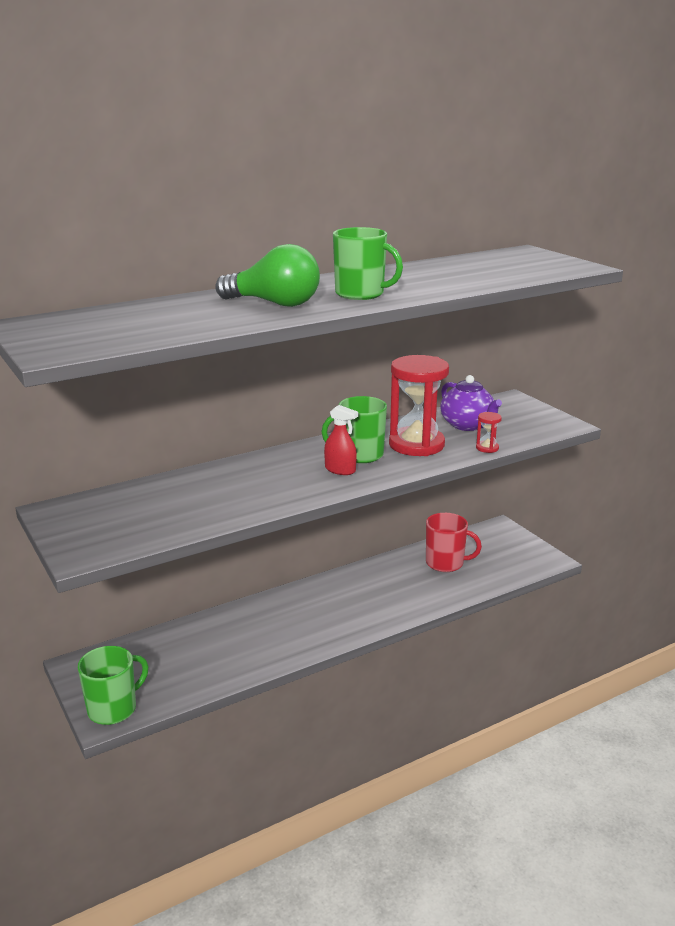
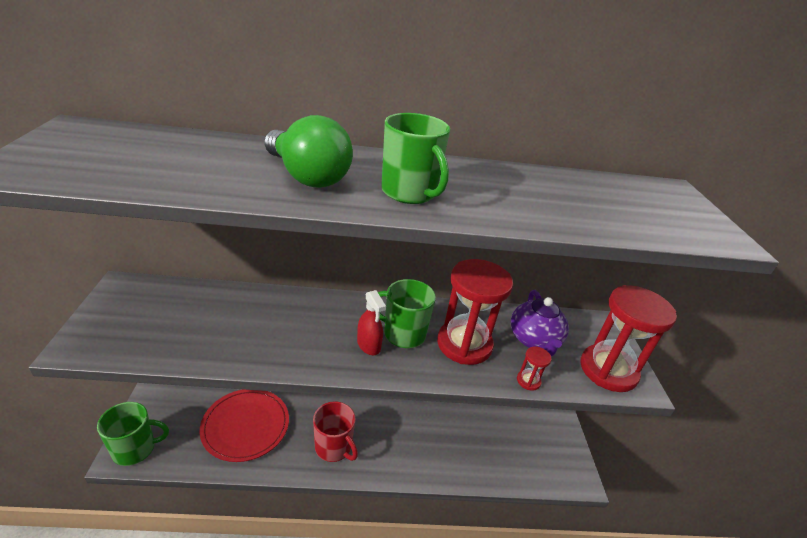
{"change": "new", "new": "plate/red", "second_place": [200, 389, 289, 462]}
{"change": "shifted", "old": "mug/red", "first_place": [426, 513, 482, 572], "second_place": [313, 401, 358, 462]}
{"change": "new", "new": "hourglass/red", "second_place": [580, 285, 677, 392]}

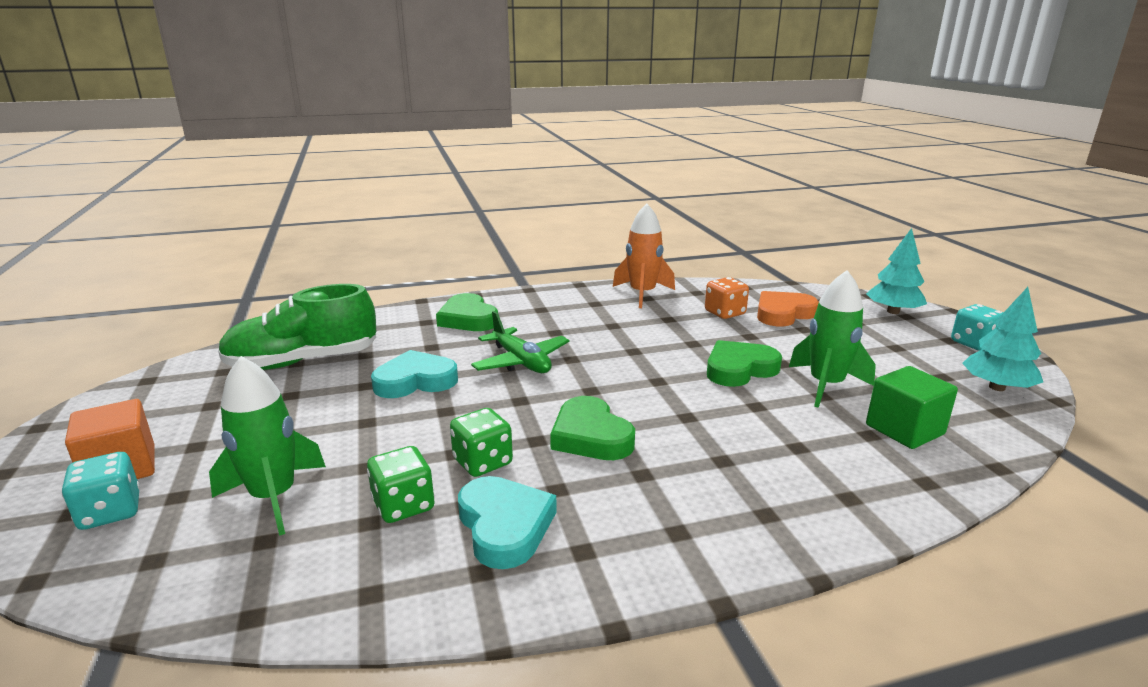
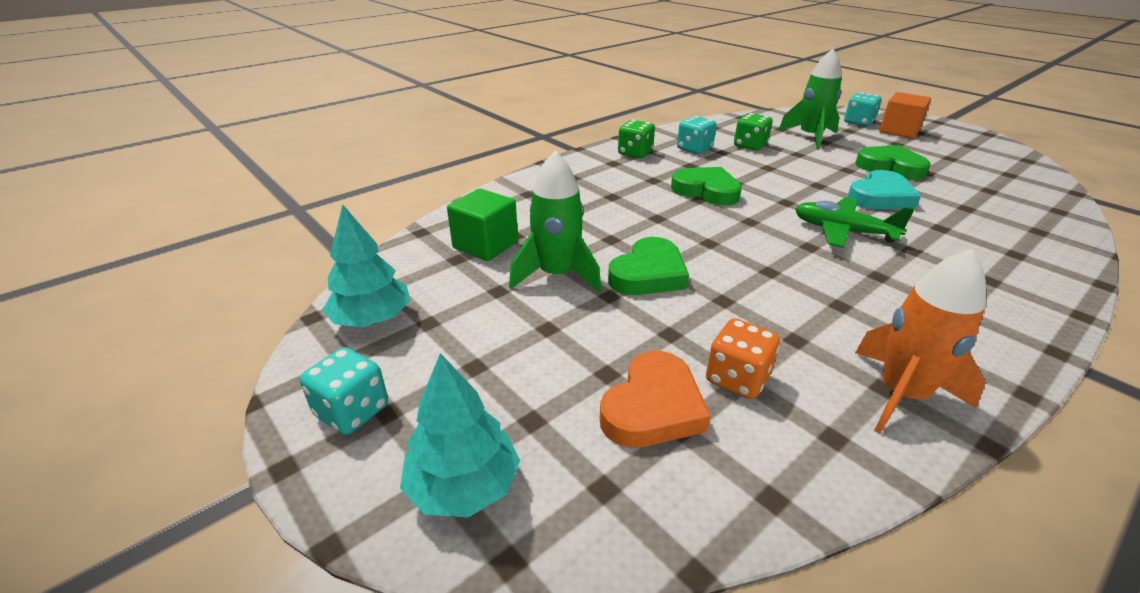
{"change": "shifted", "old": "dice/green", "first_place": [450, 408, 513, 477], "second_place": [618, 120, 655, 158]}
{"change": "swapped", "old": "heart/turquoise", "new": "dice/turquoise", "first_place": [458, 476, 557, 569], "second_place": [677, 116, 717, 154]}
{"change": "shifted", "old": "heart/green", "first_place": [436, 293, 498, 331], "second_place": [855, 145, 931, 180]}
{"change": "gone", "old": "shoe/green", "first_place": [218, 284, 376, 370]}

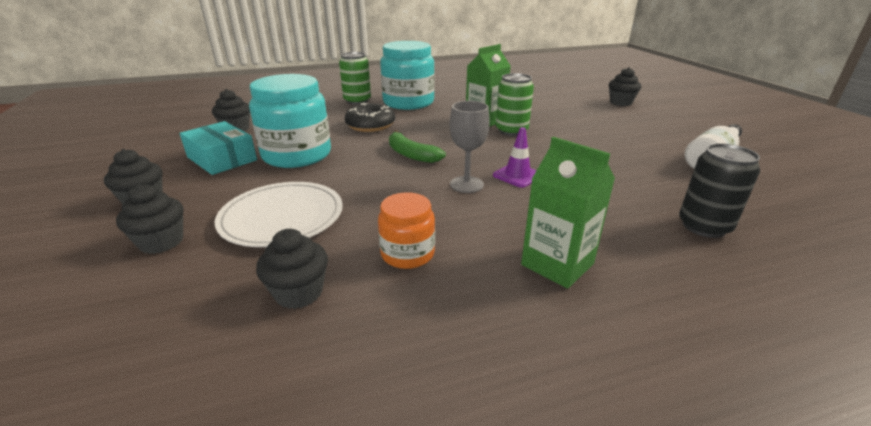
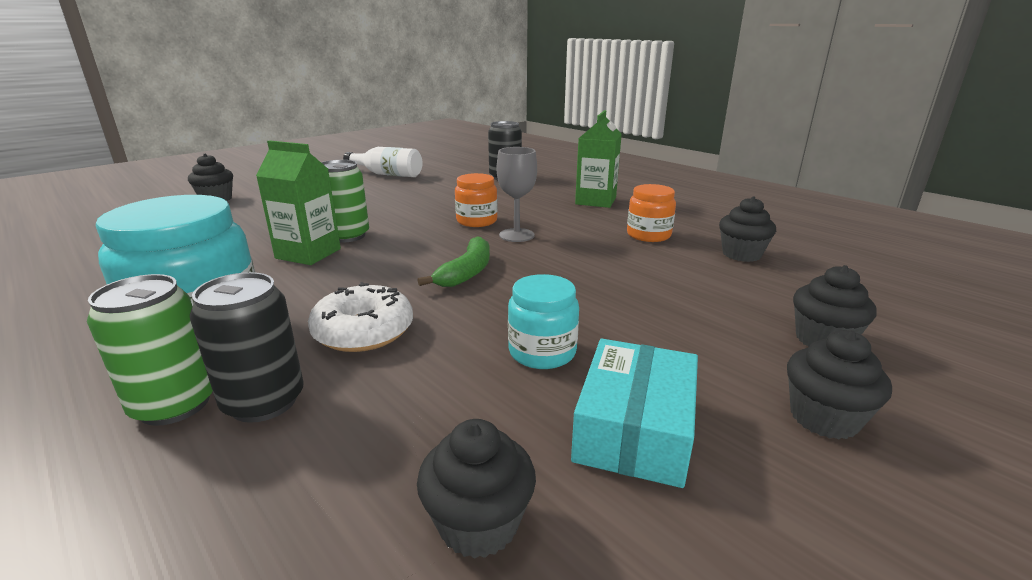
{"change": "new", "new": "can/black", "second_place": [190, 272, 304, 423]}
{"change": "repainted", "old": "donut/black", "new": "donut/white", "first_place": [345, 103, 395, 132], "second_place": [308, 282, 413, 352]}
{"change": "swapped", "old": "traffic cone/purple", "new": "jar/orange", "first_place": [493, 127, 537, 188], "second_place": [455, 173, 498, 227]}
{"change": "scaled", "old": "jar/turquoise", "first_place": [249, 74, 331, 168], "second_place": [508, 274, 579, 369], "factor": 0.54}
{"change": "gone", "old": "plate/white", "first_place": [215, 182, 343, 247]}

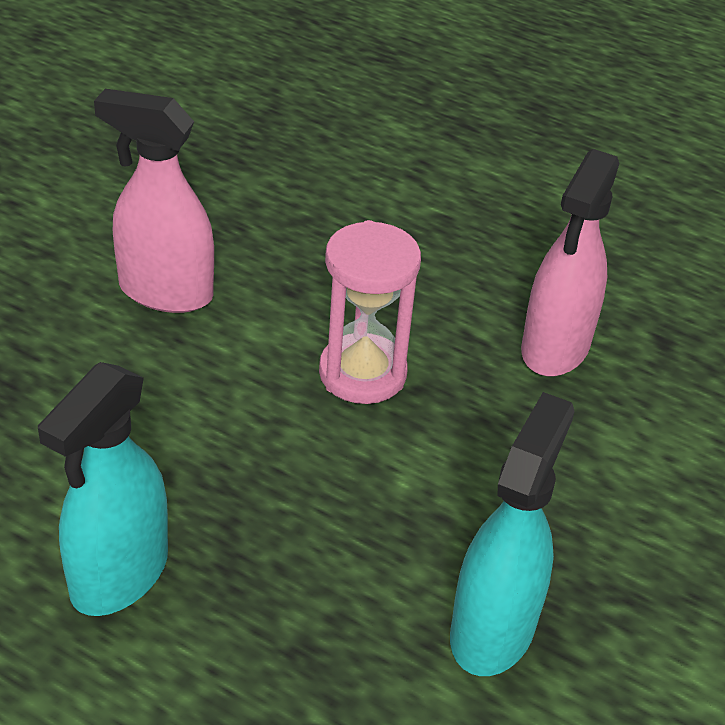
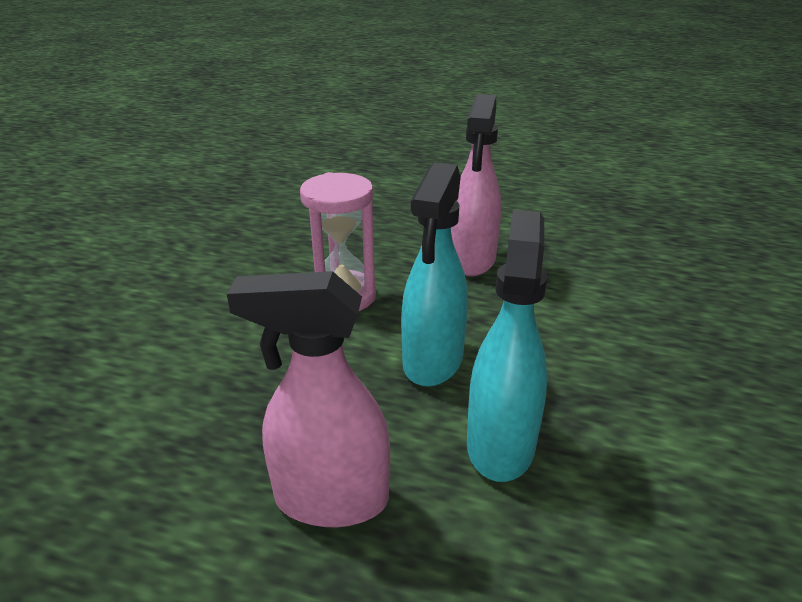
{"change": "shifted", "old": "spray bottle/pink", "first_place": [94, 89, 214, 313], "second_place": [227, 271, 390, 527]}
{"change": "shifted", "old": "spray bottle/turquoise", "first_place": [38, 362, 168, 616], "second_place": [401, 162, 468, 387]}

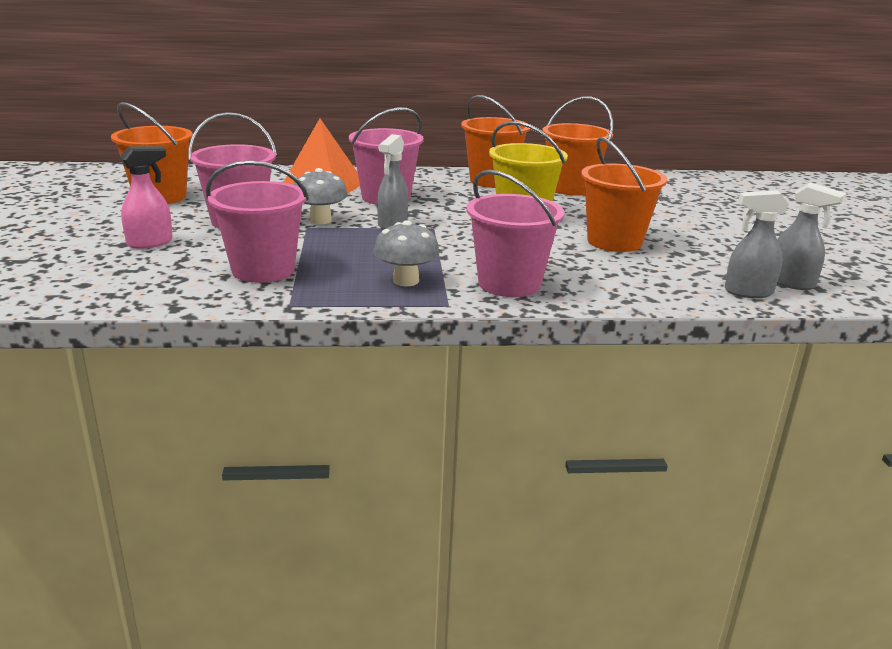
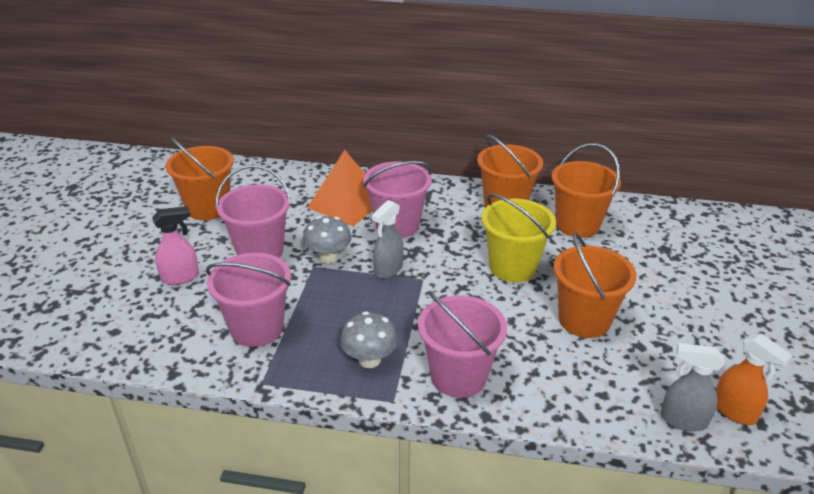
{"change": "repainted", "old": "spray bottle/grey", "new": "spray bottle/orange", "first_place": [777, 182, 846, 290], "second_place": [716, 334, 793, 425]}

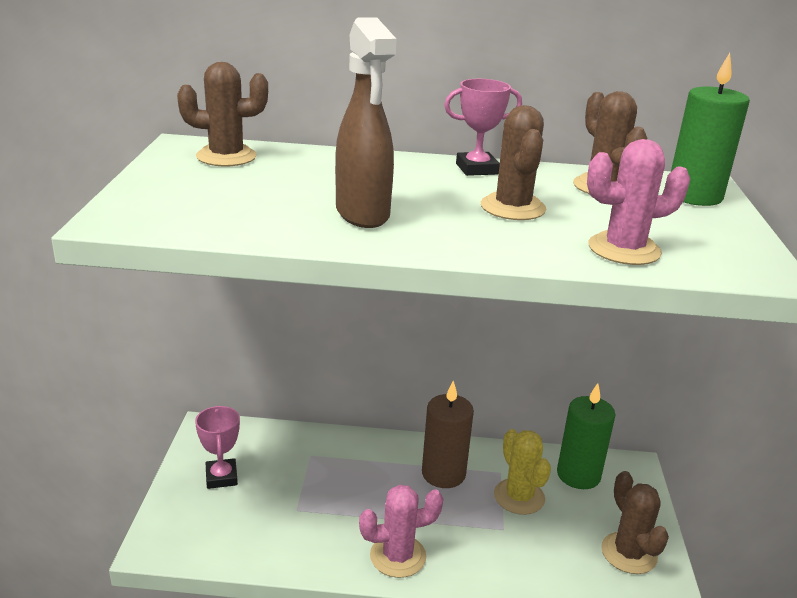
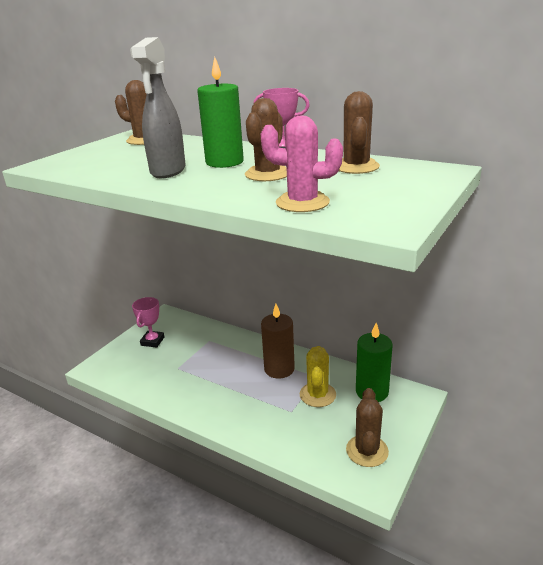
{"change": "repainted", "old": "spray bottle/brown", "new": "spray bottle/grey", "first_place": [335, 17, 397, 228], "second_place": [130, 37, 186, 178]}
{"change": "shifted", "old": "candle/green", "first_place": [671, 53, 750, 206], "second_place": [197, 57, 244, 168]}
{"change": "gone", "old": "cactus/pink", "first_place": [359, 485, 443, 578]}

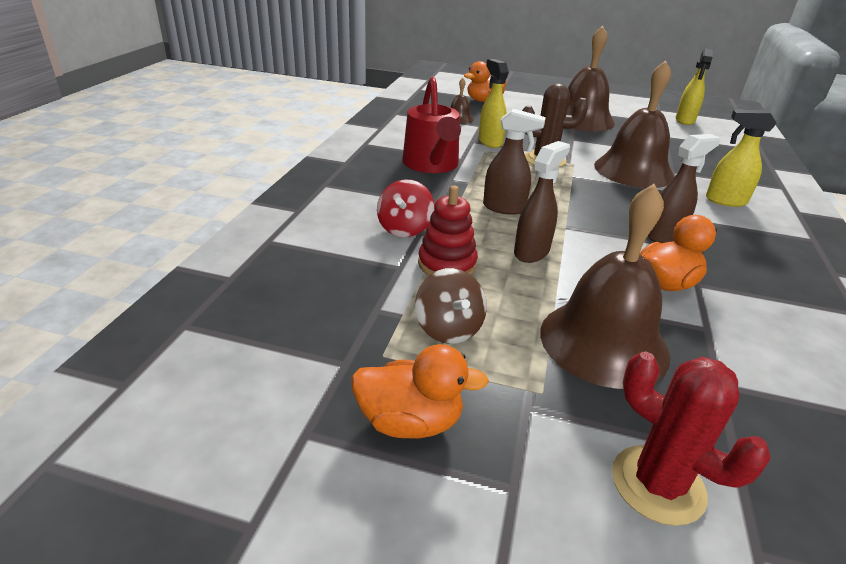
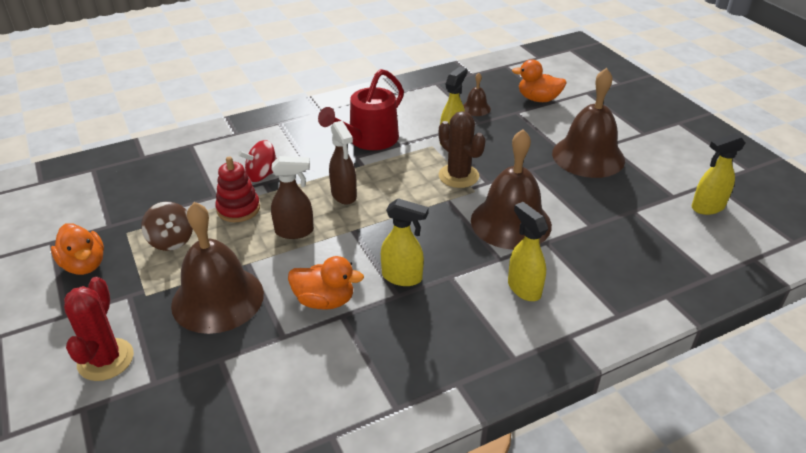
{"change": "rotated", "old": "spinning top/brown", "first_place": [415, 268, 487, 344], "second_place": [141, 202, 193, 251], "degrees": -60}
{"change": "repainted", "old": "spray bottle/brown", "new": "spray bottle/yellow", "first_place": [648, 134, 720, 243], "second_place": [381, 198, 429, 286]}

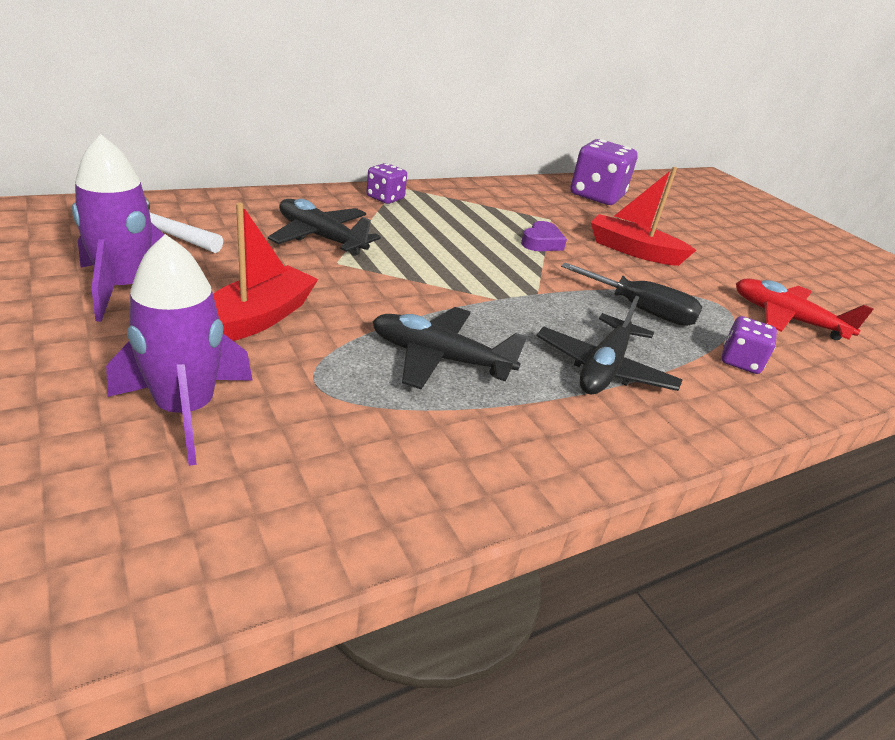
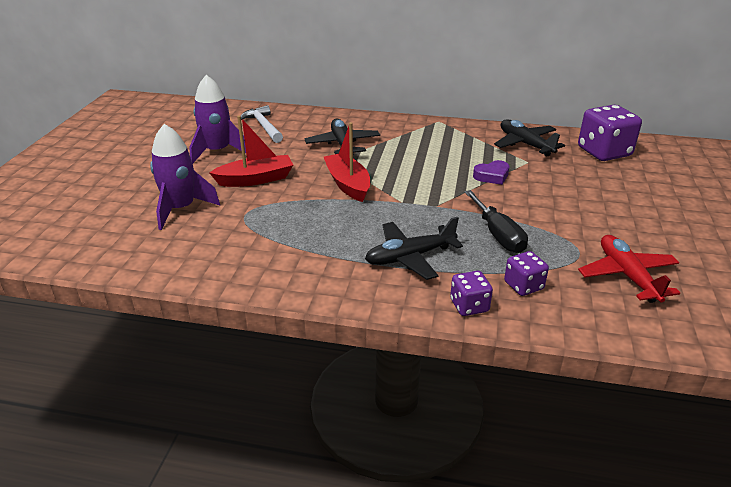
{"change": "shifted", "old": "boat/red", "first_place": [591, 167, 696, 266], "second_place": [324, 122, 370, 202]}
{"change": "shifted", "old": "dice/purple", "first_place": [366, 163, 407, 204], "second_place": [450, 271, 493, 316]}
{"change": "shifted", "old": "plane/black", "first_place": [372, 307, 527, 389], "second_place": [494, 119, 565, 157]}

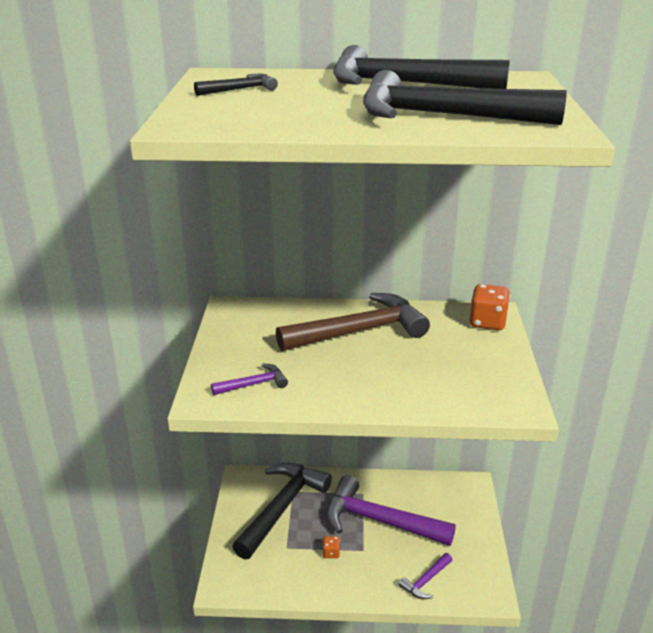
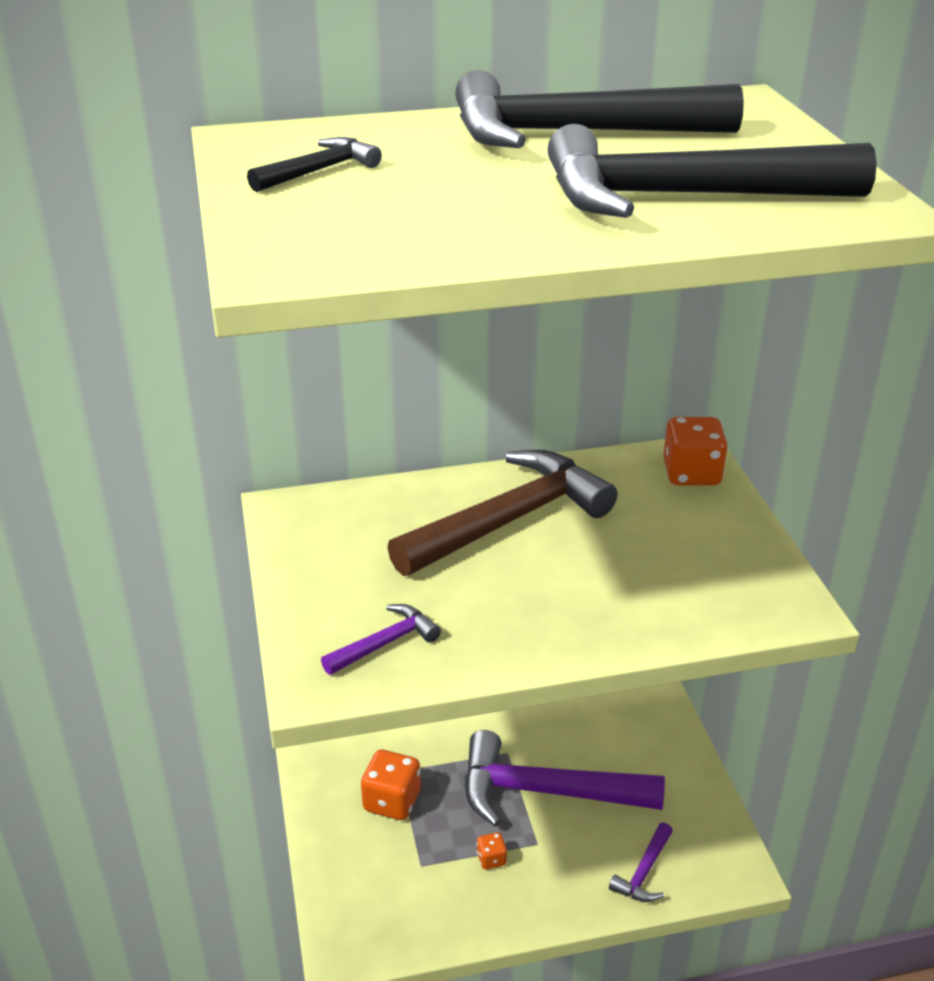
{"change": "swapped", "old": "hammer/black", "new": "dice/orange", "first_place": [232, 463, 332, 559], "second_place": [361, 750, 421, 820]}

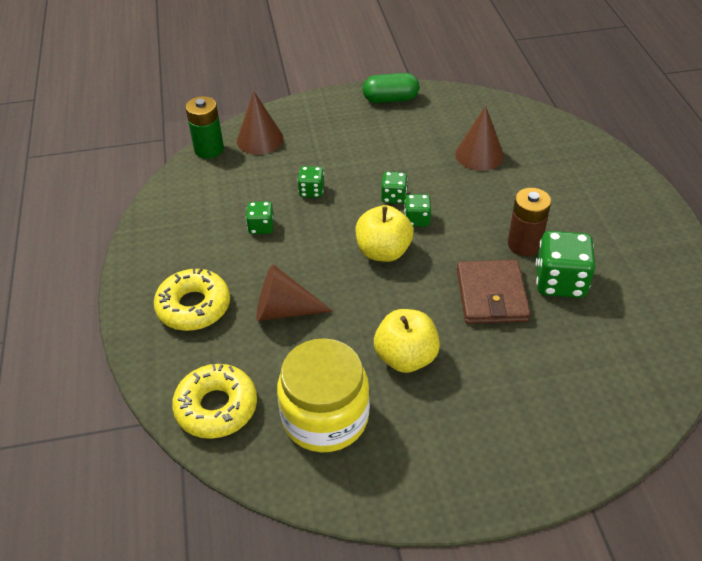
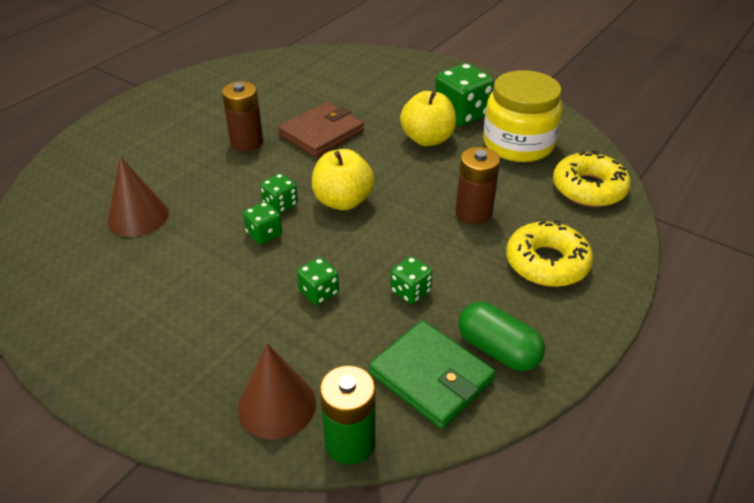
{"change": "new", "new": "wallet/green", "second_place": [369, 321, 495, 429]}
{"change": "shifted", "old": "dice/green", "first_place": [536, 231, 595, 298], "second_place": [435, 63, 494, 126]}
{"change": "swapped", "old": "cone/brown", "new": "battery/brown", "first_place": [256, 264, 333, 321], "second_place": [455, 147, 500, 225]}
{"change": "shifted", "old": "capsule/green", "first_place": [363, 73, 419, 103], "second_place": [458, 302, 545, 371]}

